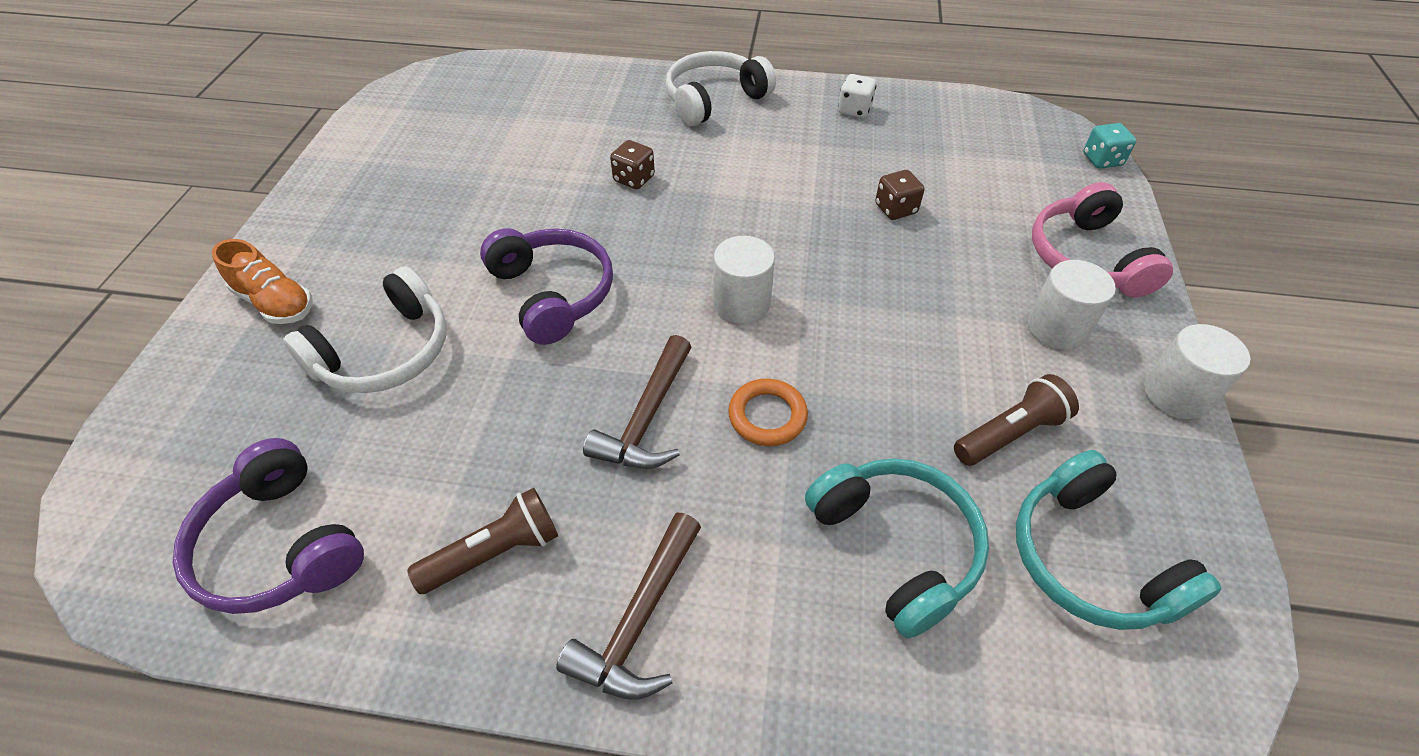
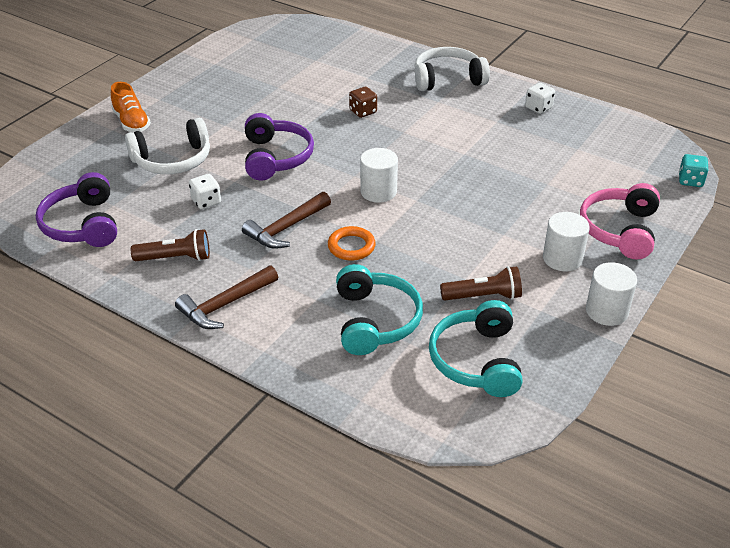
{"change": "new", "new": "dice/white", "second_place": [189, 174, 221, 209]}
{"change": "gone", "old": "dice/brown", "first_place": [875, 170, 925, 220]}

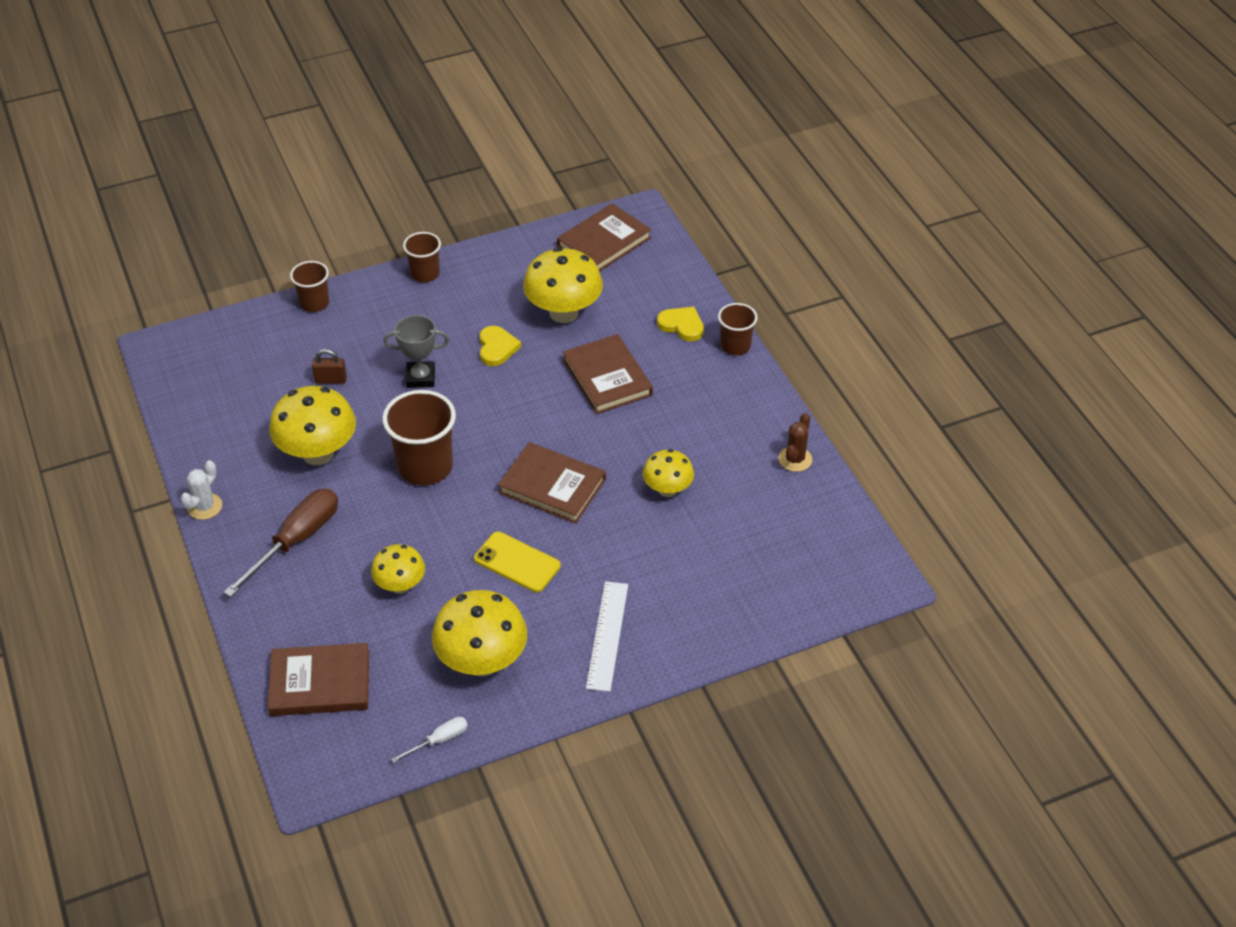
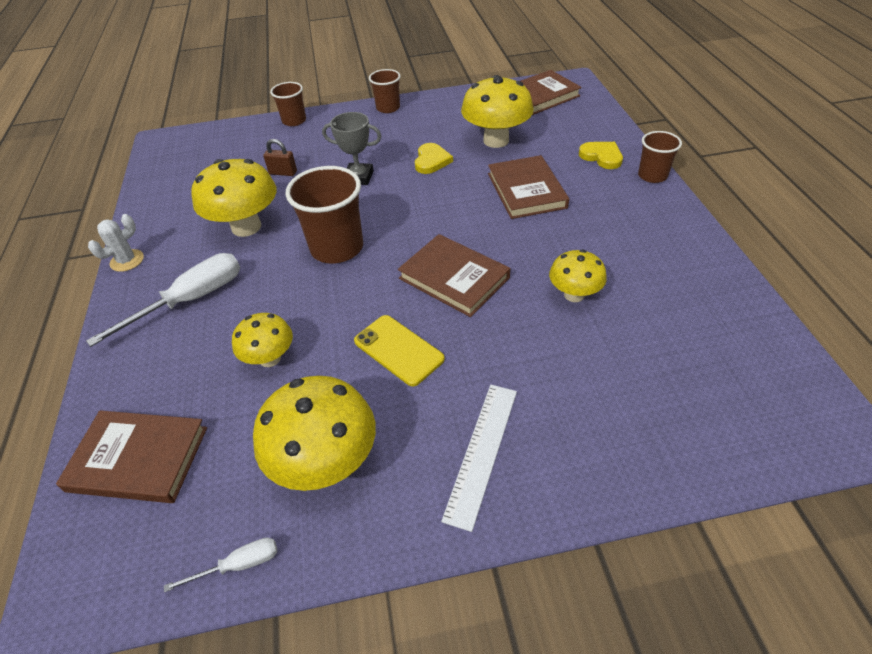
{"change": "repainted", "old": "screwdriver/brown", "new": "screwdriver/white", "first_place": [223, 489, 338, 597], "second_place": [86, 253, 240, 347]}
{"change": "gone", "old": "cactus/brown", "first_place": [779, 413, 812, 472]}

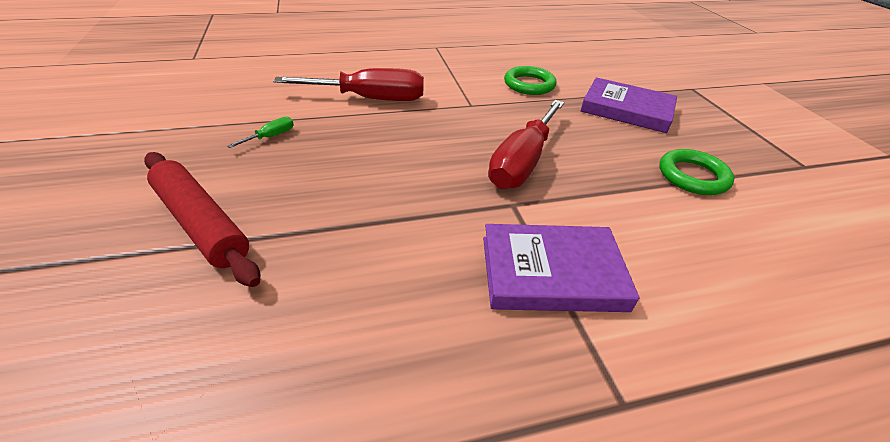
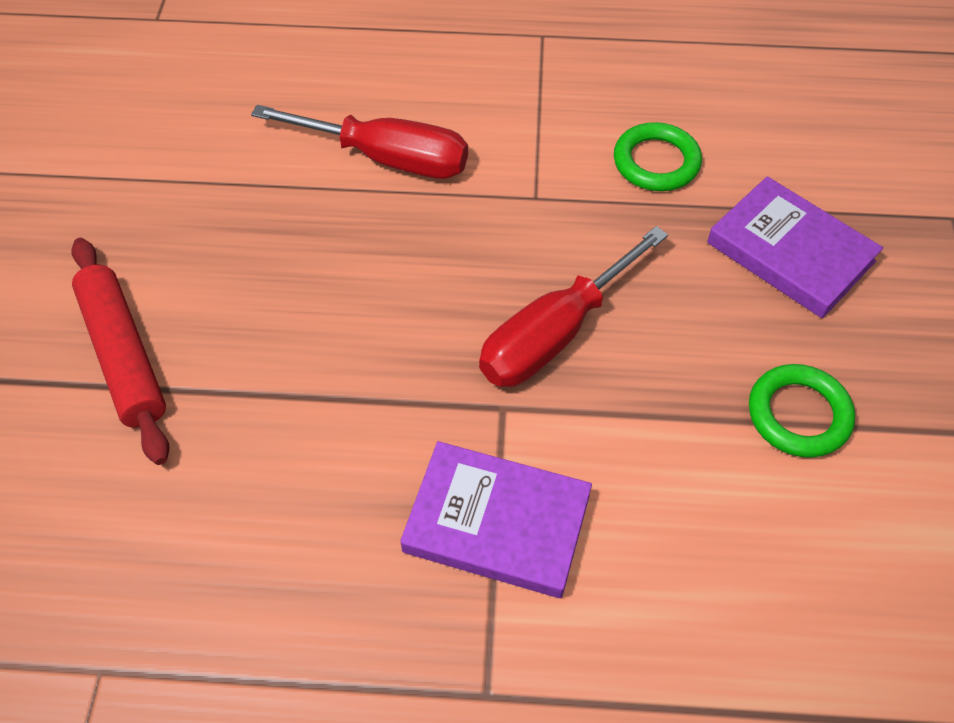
{"change": "gone", "old": "screwdriver/green", "first_place": [227, 117, 294, 148]}

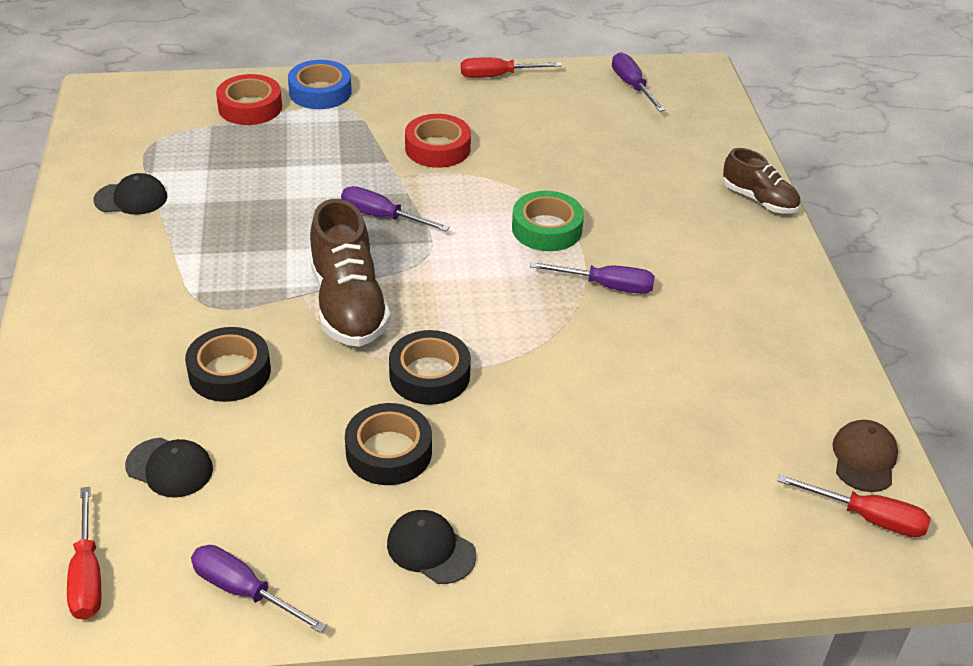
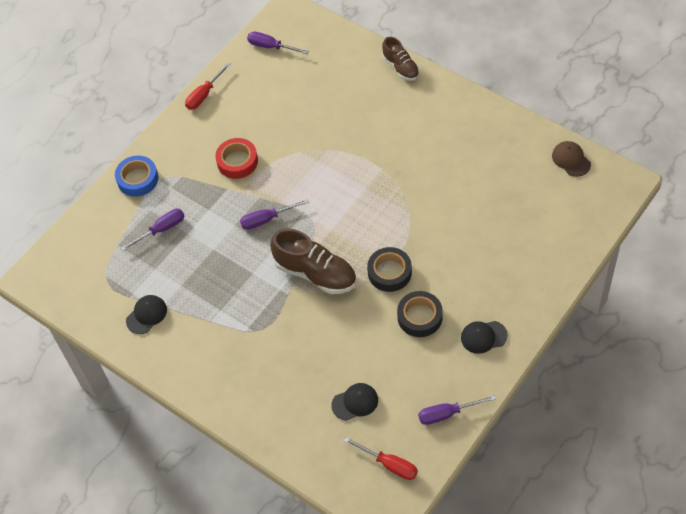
{"change": "shifted", "old": "screwdriver/purple", "first_place": [530, 262, 655, 294], "second_place": [121, 209, 184, 251]}
{"change": "rotated", "old": "shoe/brown", "first_place": [723, 148, 800, 214], "second_place": [382, 37, 419, 81], "degrees": 60}
{"change": "gone", "old": "tape/black", "first_place": [185, 327, 271, 402]}
{"change": "gone", "old": "tape/red", "first_place": [216, 74, 282, 125]}
{"change": "gone", "old": "tape/green", "first_place": [512, 191, 584, 251]}
{"change": "gone", "old": "screwdriver/red", "first_place": [778, 474, 930, 537]}

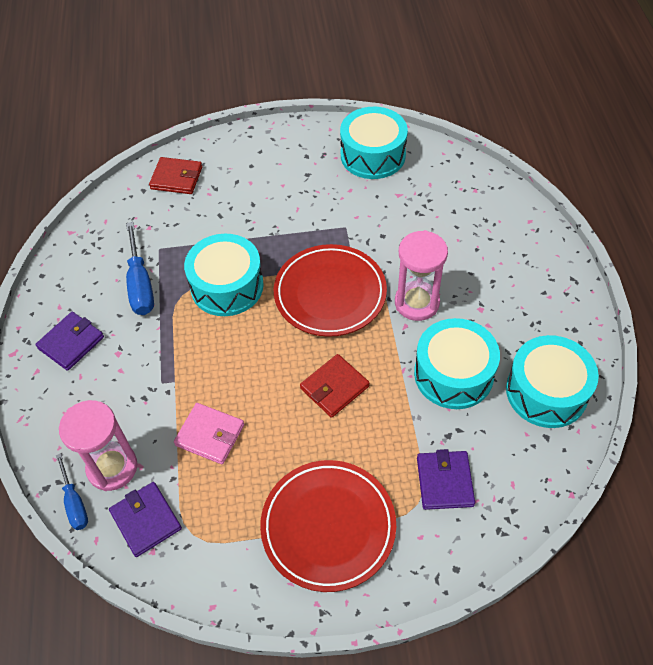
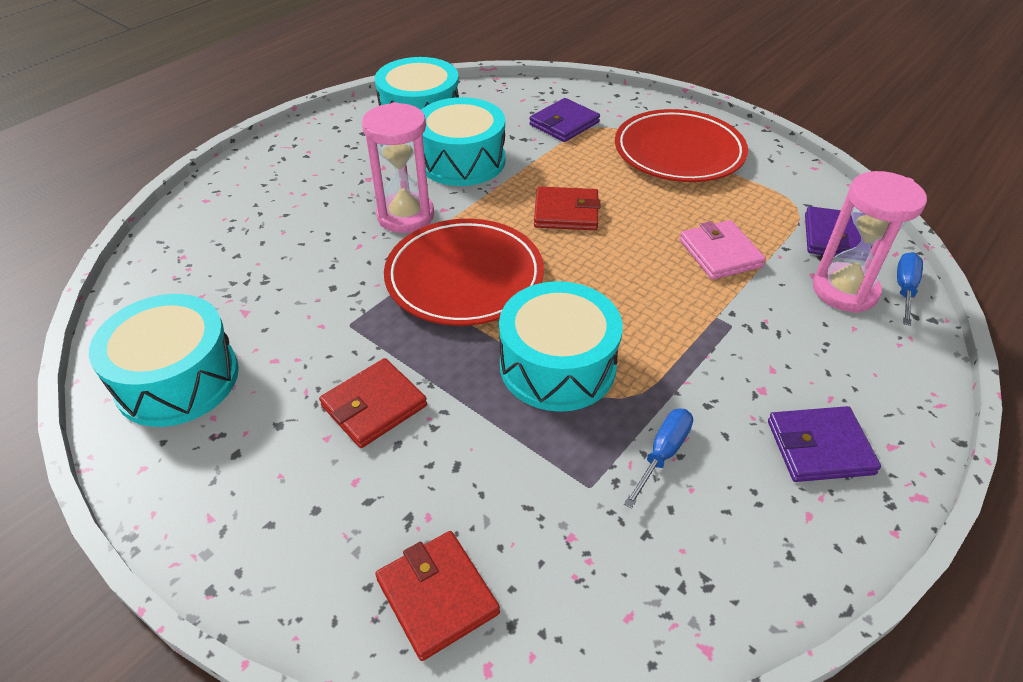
{"change": "new", "new": "wallet/red", "second_place": [319, 358, 427, 448]}
{"change": "scaled", "old": "screwdriver/blue", "first_place": [126, 222, 154, 315], "second_place": [624, 408, 693, 509], "factor": 0.63}

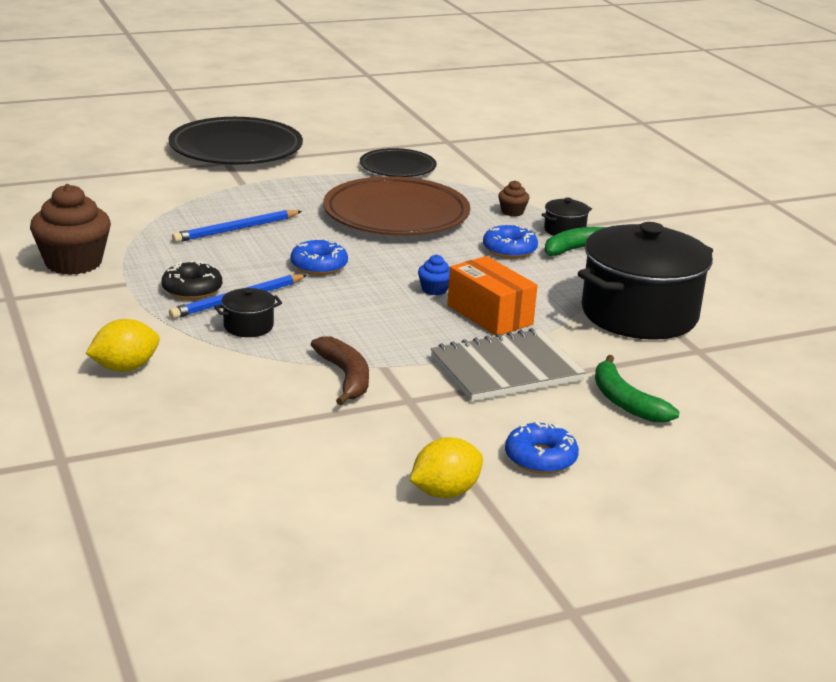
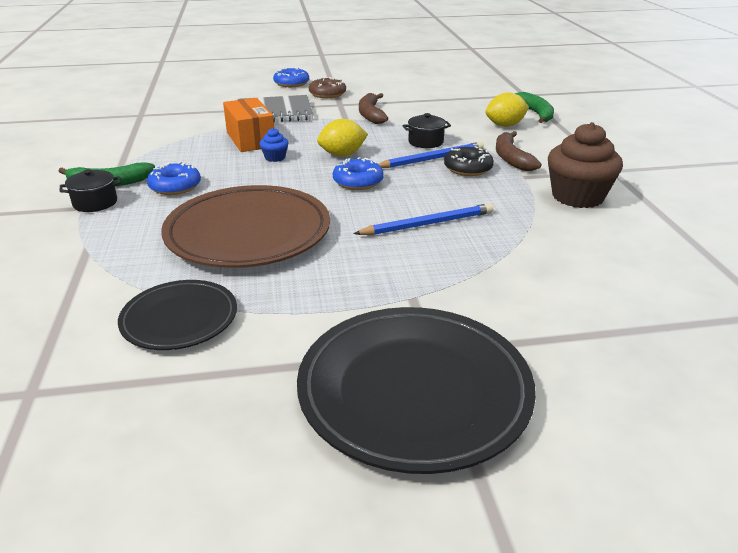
{"change": "new", "new": "donut/brown", "second_place": [309, 77, 346, 98]}
{"change": "shifted", "old": "lemon/yellow", "first_place": [410, 437, 483, 498], "second_place": [317, 119, 368, 156]}
{"change": "new", "new": "banana/brown", "second_place": [496, 131, 541, 171]}
{"change": "shifted", "old": "banana/green", "first_place": [595, 355, 680, 423], "second_place": [515, 92, 554, 123]}
{"change": "gone", "old": "cupcake/brown", "first_place": [498, 180, 530, 217]}
{"change": "gone", "old": "pot/black", "first_place": [578, 222, 713, 340]}

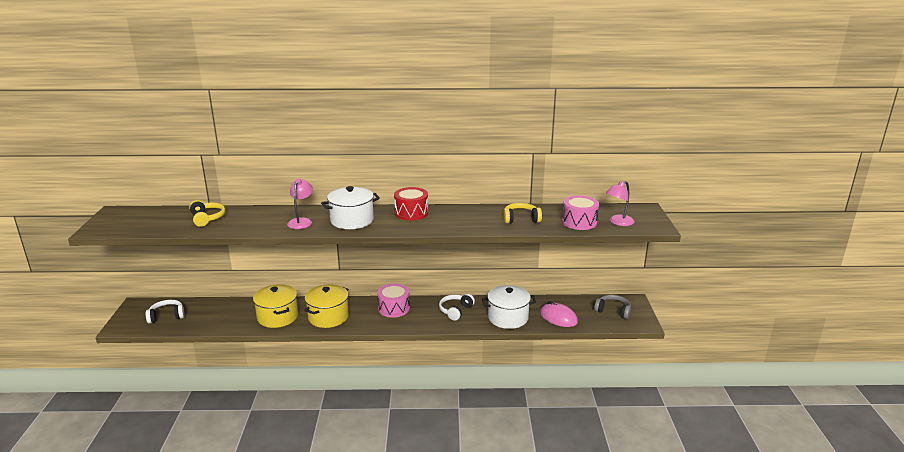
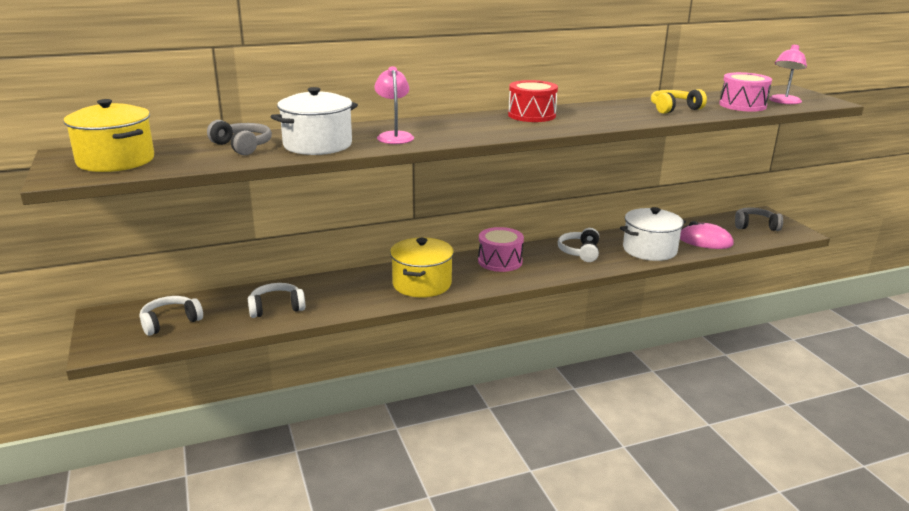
{"change": "shifted", "old": "pot/yellow", "first_place": [253, 284, 298, 328], "second_place": [64, 99, 154, 172]}
{"change": "repainted", "old": "headphones/yellow", "new": "headphones/grey", "first_place": [189, 200, 225, 227], "second_place": [207, 120, 272, 155]}
{"change": "new", "new": "headphones/white", "second_place": [248, 283, 306, 318]}
{"change": "shifted", "old": "pot/white", "first_place": [321, 186, 380, 229], "second_place": [271, 87, 358, 155]}

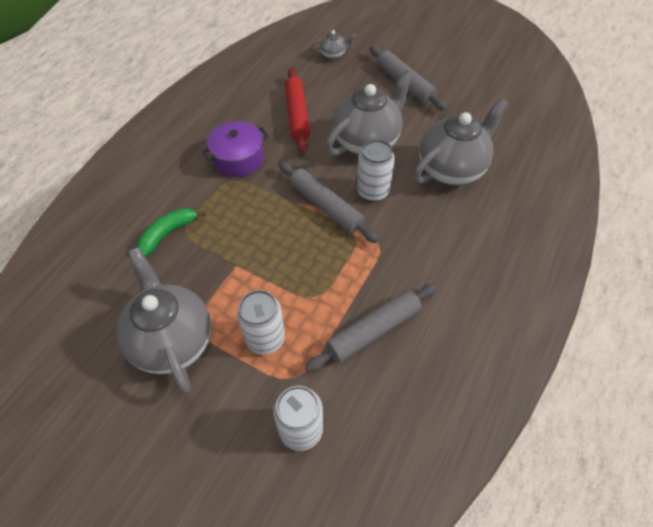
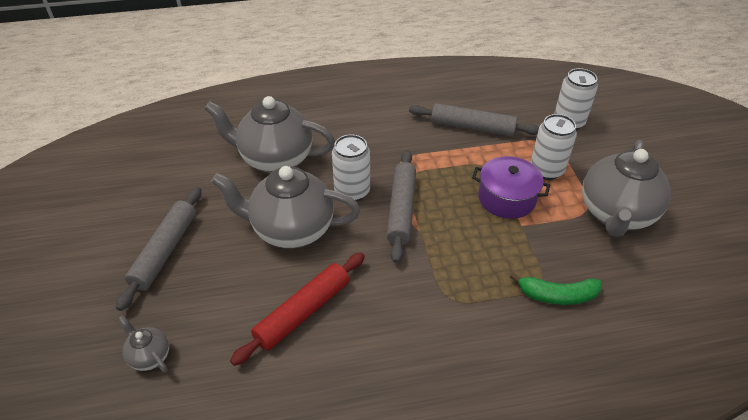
{"change": "shifted", "old": "pot/purple", "first_place": [202, 121, 268, 177], "second_place": [472, 156, 550, 219]}

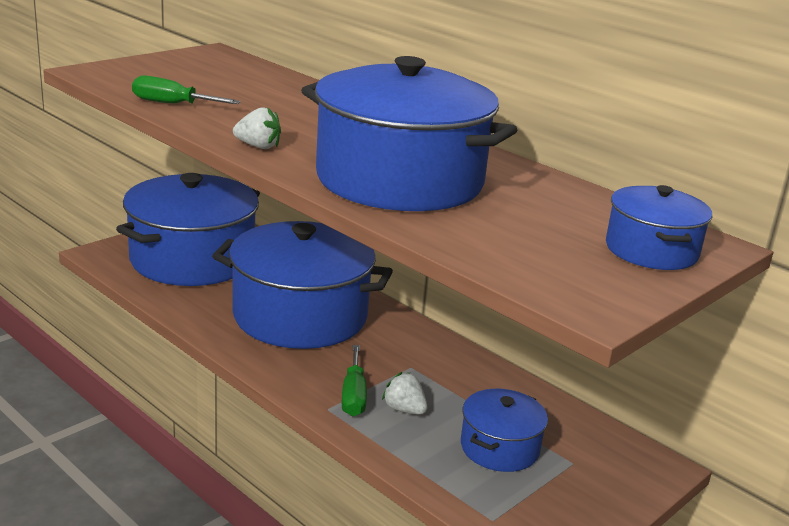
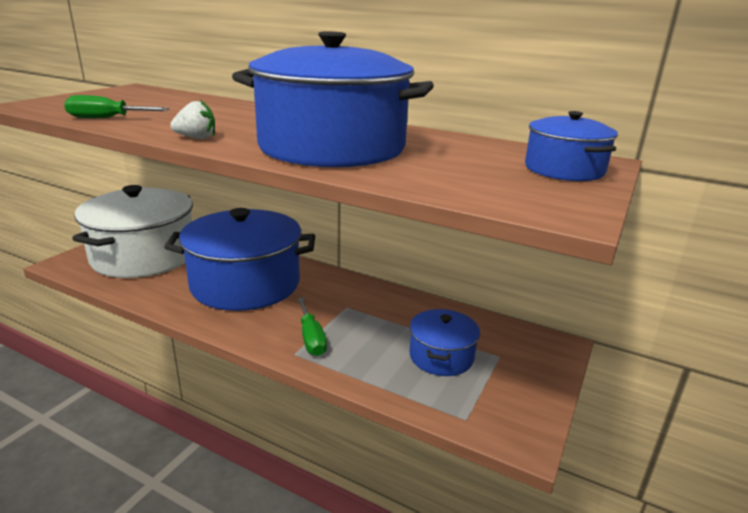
{"change": "repainted", "old": "pot/blue", "new": "pot/white", "first_place": [116, 173, 260, 286], "second_place": [72, 185, 193, 278]}
{"change": "gone", "old": "strawberry/white", "first_place": [382, 372, 427, 415]}

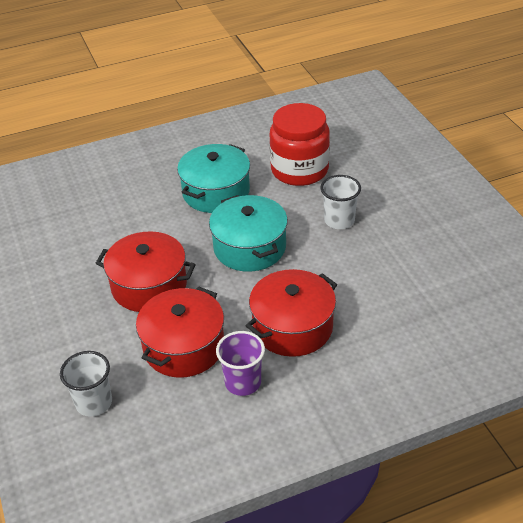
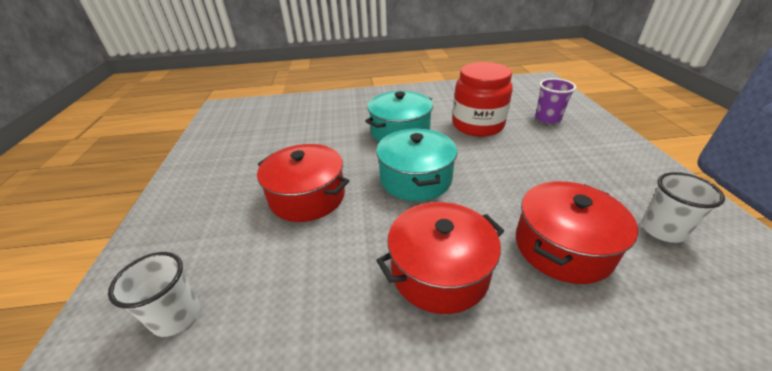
{"change": "shifted", "old": "pot/red", "first_place": [136, 287, 224, 378], "second_place": [516, 181, 638, 284]}
{"change": "shifted", "old": "cup/purple", "first_place": [216, 331, 265, 396], "second_place": [535, 78, 576, 124]}
{"change": "shifted", "old": "cup/white", "first_place": [320, 175, 361, 229], "second_place": [641, 172, 725, 243]}

